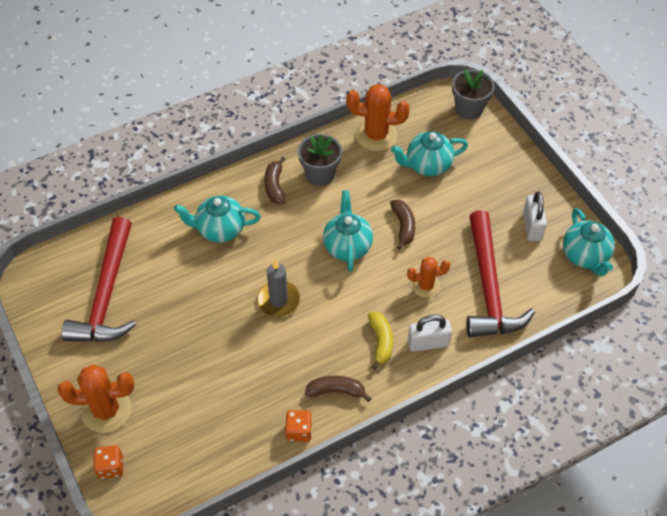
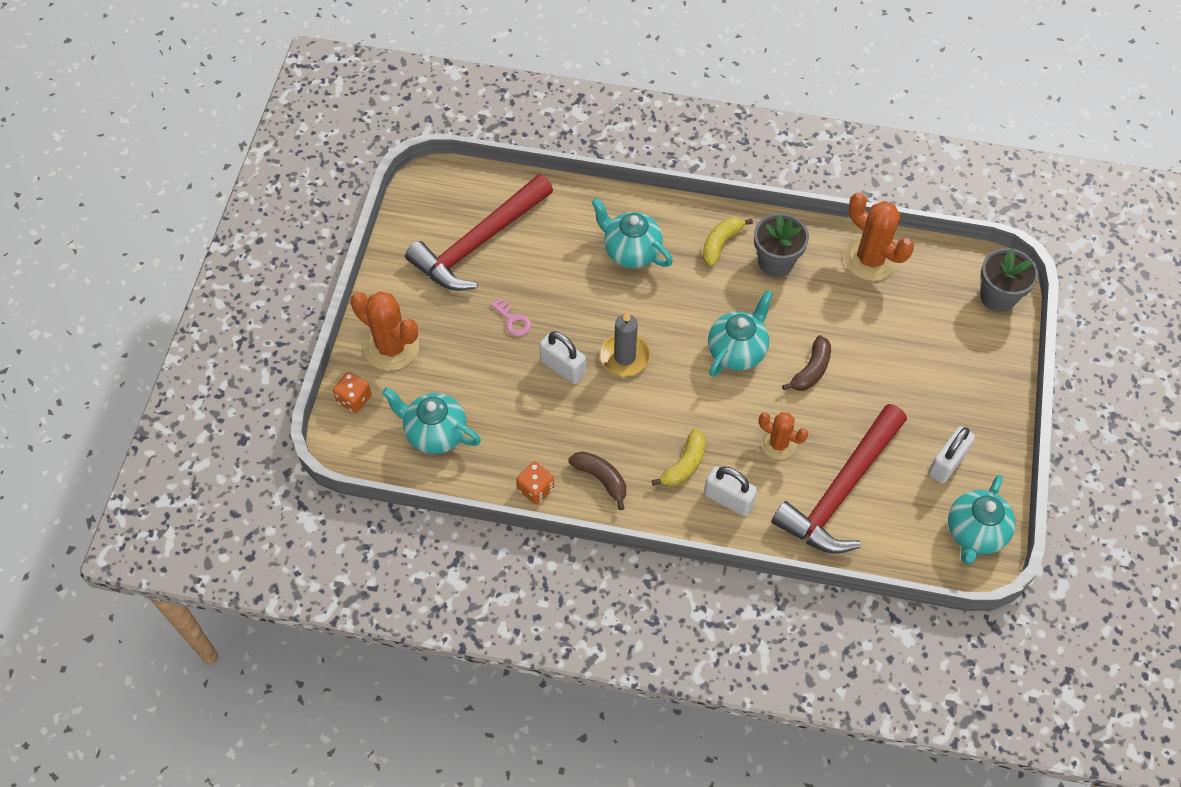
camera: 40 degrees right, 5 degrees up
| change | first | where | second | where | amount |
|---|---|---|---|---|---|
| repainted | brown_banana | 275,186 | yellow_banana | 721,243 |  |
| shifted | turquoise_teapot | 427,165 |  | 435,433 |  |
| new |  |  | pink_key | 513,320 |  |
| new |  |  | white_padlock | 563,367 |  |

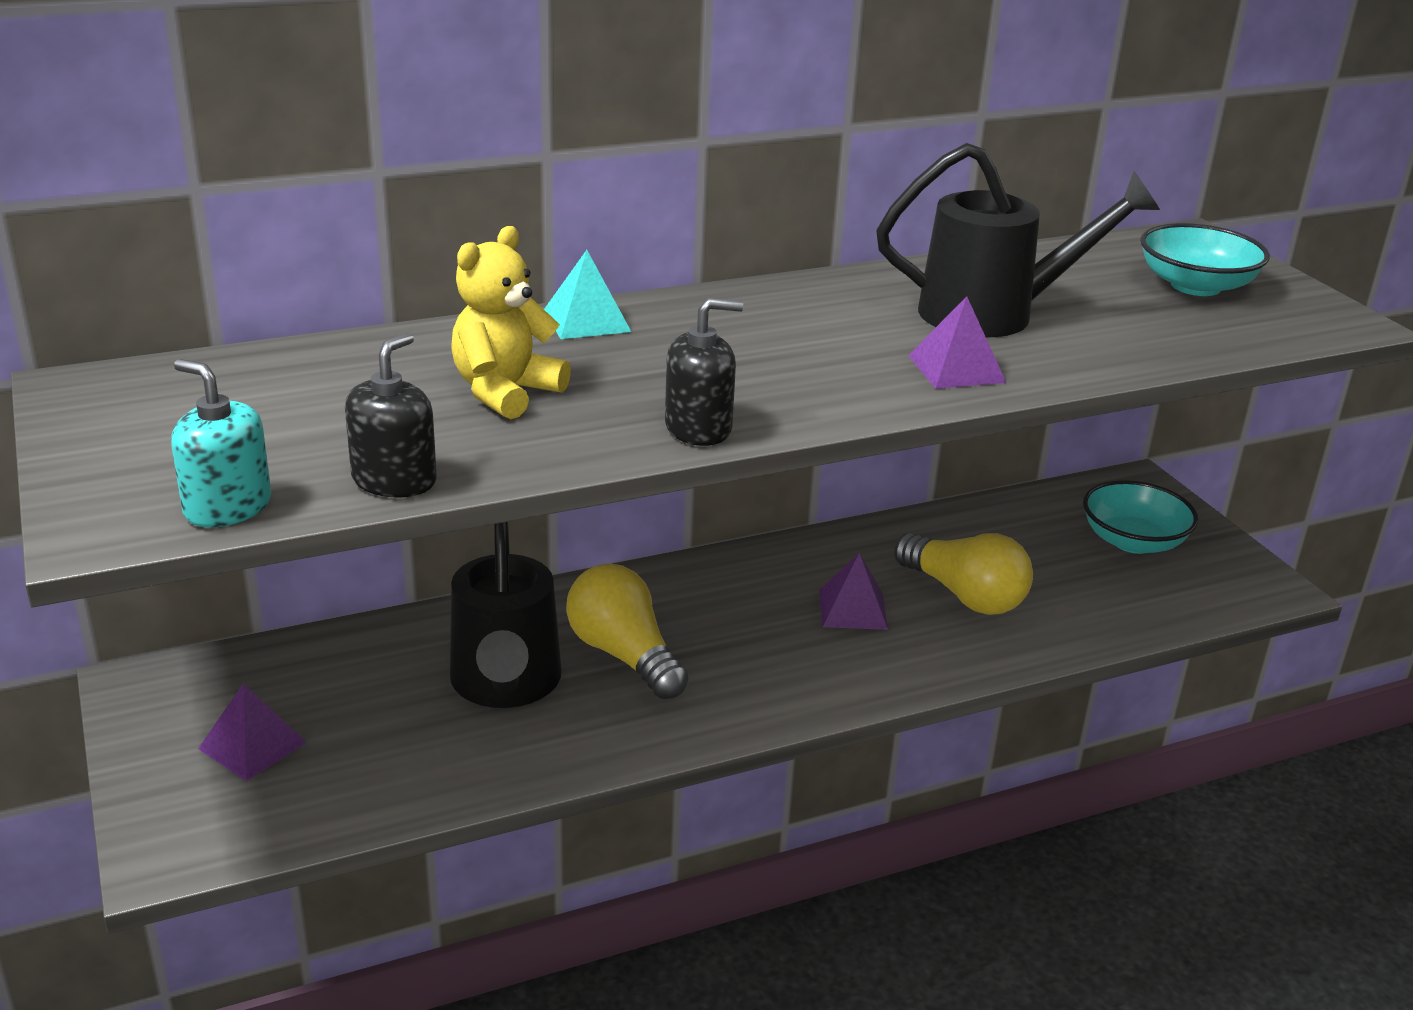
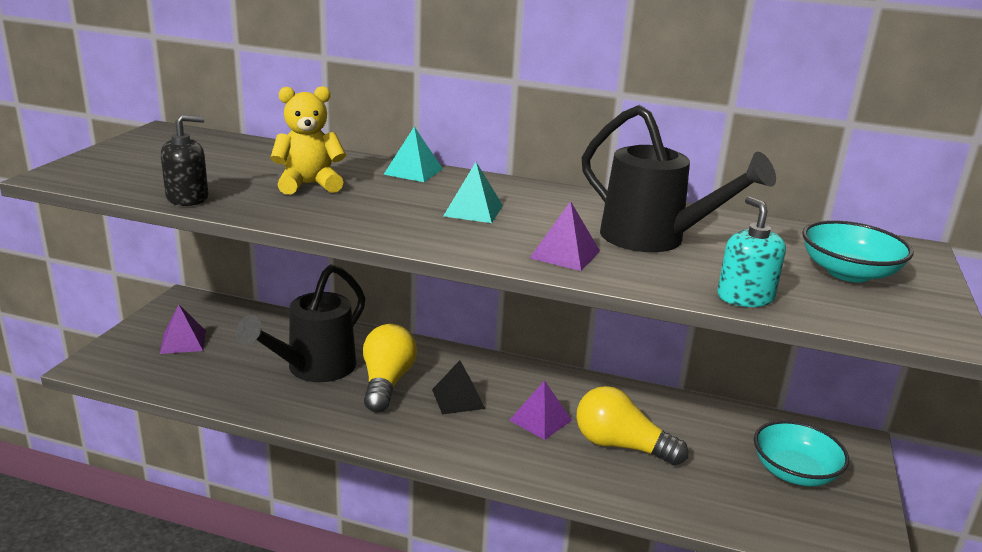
camera: 40 degrees right, 5 degrees down
| change | first | where | second | where | amount |
|---|---|---|---|---|---|
| shifted | turquoise_soap_dispenser | 227,507 |  | 745,297 |  |
| gone | black_soap_dispenser | 698,428 |  |  |  |
| rotated | yellow_light_bulb | 964,595 |  | 621,445 | 120 degrees clockwise |
| new |  |  | black_pyramid | 458,399 |  |
| new |  |  | turquoise_pyramid | 473,210 |  |

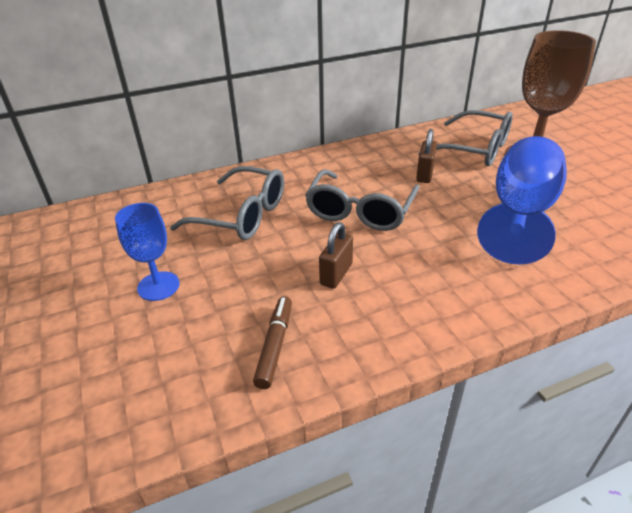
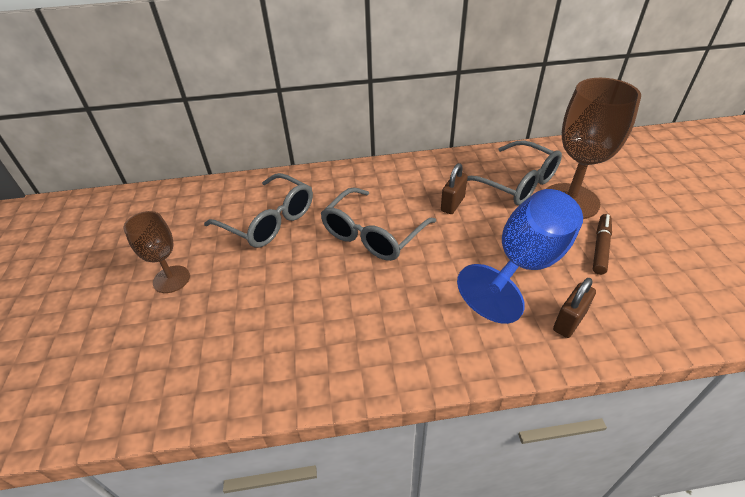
camera: 15 degrees right, 5 degrees up
| change | first | where | second | where | amount |
|---|---|---|---|---|---|
| repainted | blue_goblet | 158,286 | brown_goblet | 171,279 |  |
| shifted | brown_marker | 275,345 |  | 600,247 |  |
| shifted | brown_padlock | 336,274 |  | 569,321 |  |

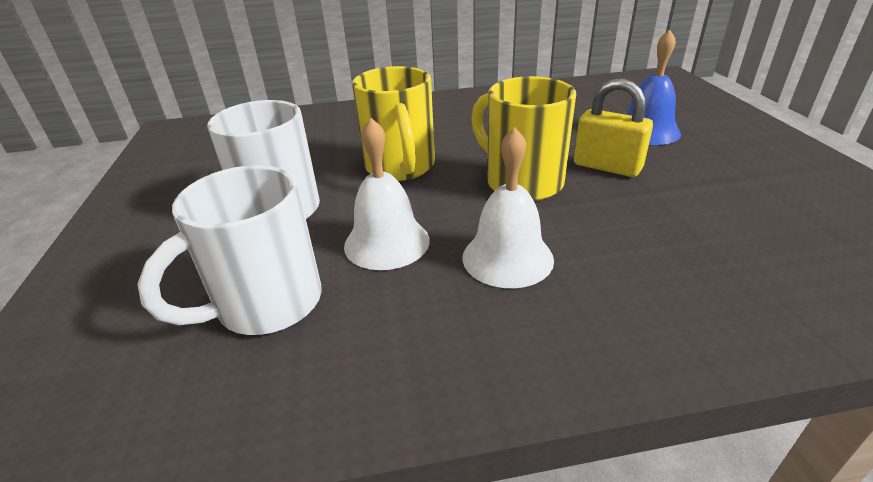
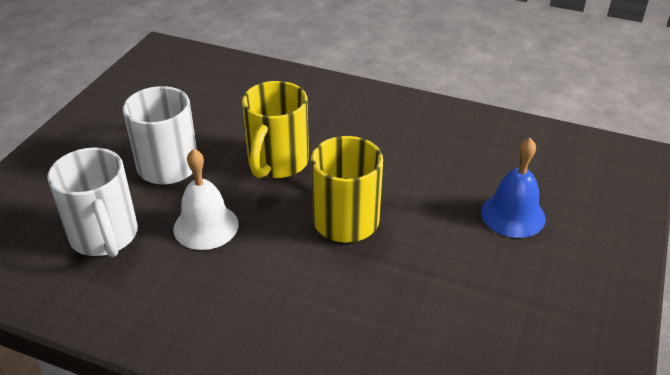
camera: 30 degrees right, 5 degrees up
| change | first | where | second | where | amount |
|---|---|---|---|---|---|
| rotated | white_mug | 265,305 |  | 105,237 | 105 degrees counterclockwise |
| gone | white_bell | 507,258 |  |  |  |
| gone | yellow_padlock | 607,166 |  |  |  |

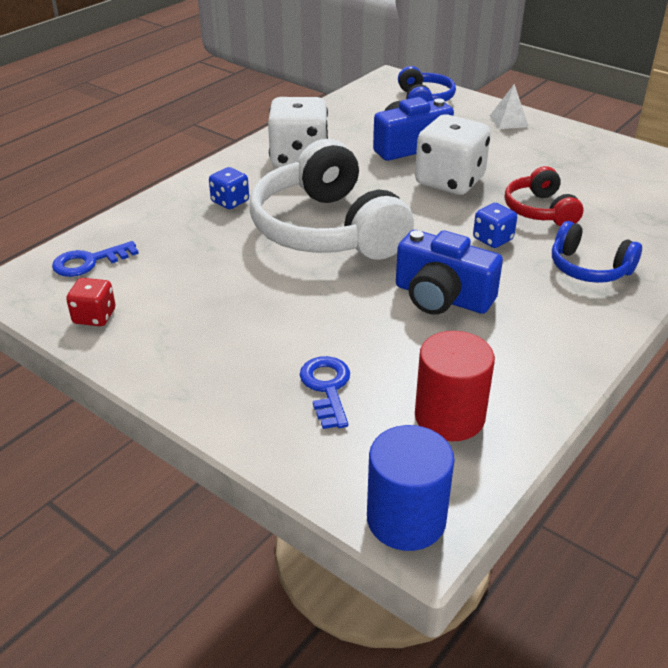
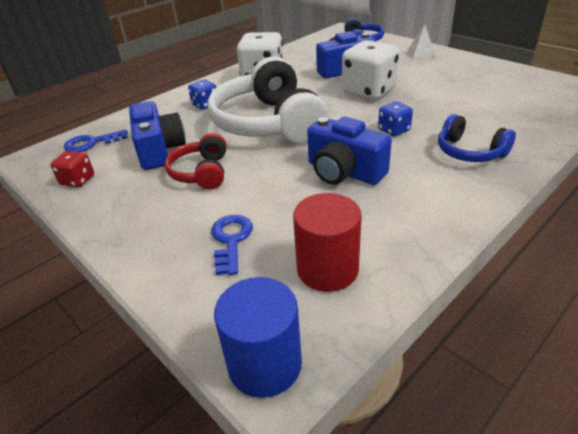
camera: 10 degrees right, 0 degrees up
| change | first | where | second | where | amount |
|---|---|---|---|---|---|
| shifted | red_headphones | 540,210 |  | 201,172 |  |
| new |  |  | blue_camera | 159,150 |  |

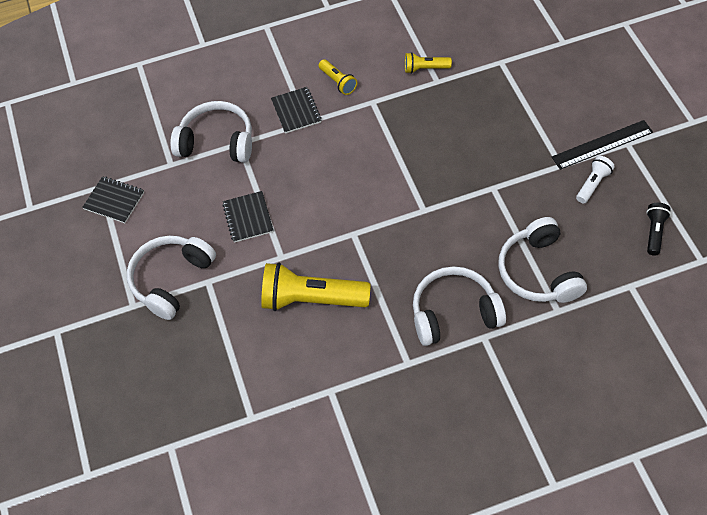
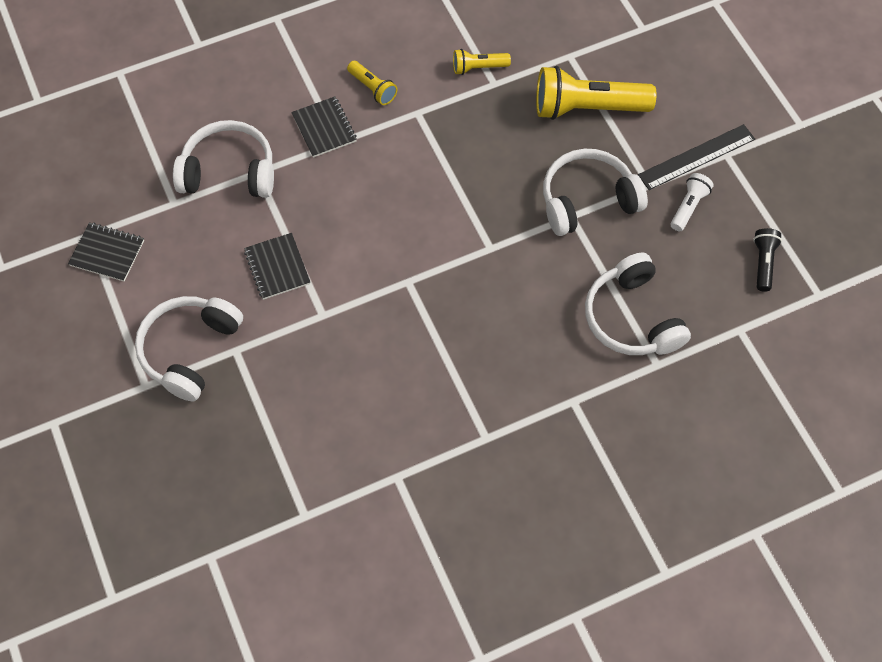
camera: 10 degrees left, 5 degrees up
| change | first | where | second | where | amount |
|---|---|---|---|---|---|
| shifted | yellow_flashlight | 311,299 |  | 587,108 |  |
| shifted | white_headphones | 454,313 |  | 587,200 |  |

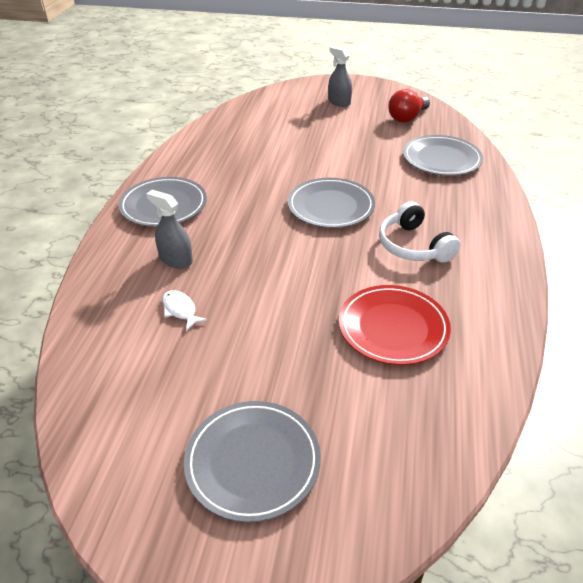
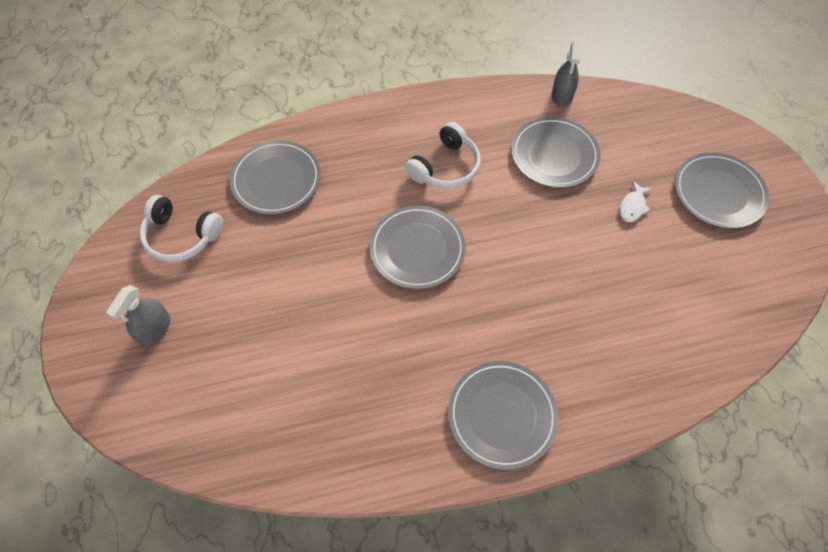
camera: 115 degrees left, 20 degrees up
| change | first | where | second | where | amount |
|---|---|---|---|---|---|
| shifted | grey_spray_bottle | 176,260 |  | 562,96 |  |
| shifted | white_fish | 180,310 |  | 632,206 |  |
| repainted | red_plate | 393,327 | grey_plate | 554,155 |  |
| swapped | red_light_bulb | 407,118 | white_headphones | 181,236 |  |

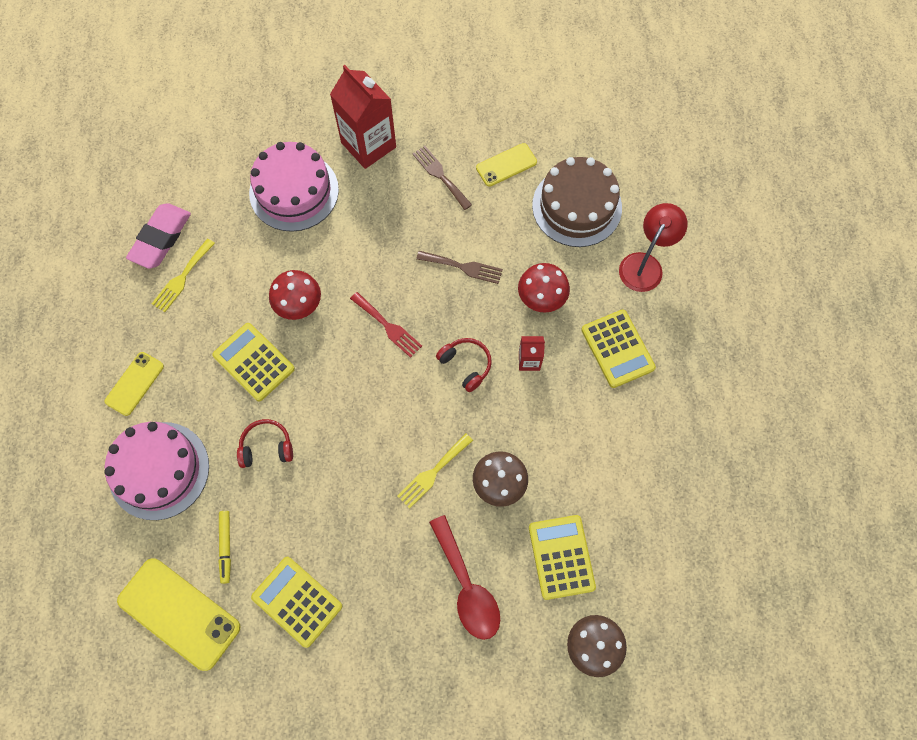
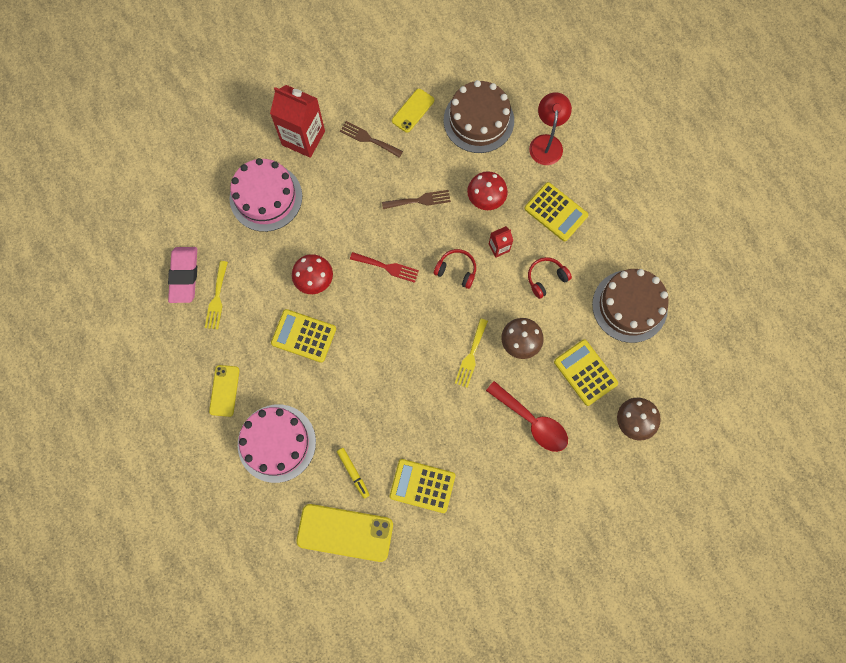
camera: 25 degrees left, 5 degrees up
| change | first | where | second | where | amount |
|---|---|---|---|---|---|
| shifted | red_headphones | 266,447 |  | 546,278 |  |
| new |  |  | brown_cake | 629,306 |  |

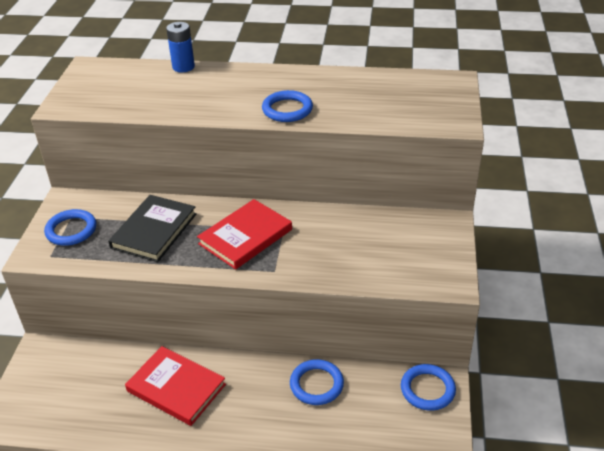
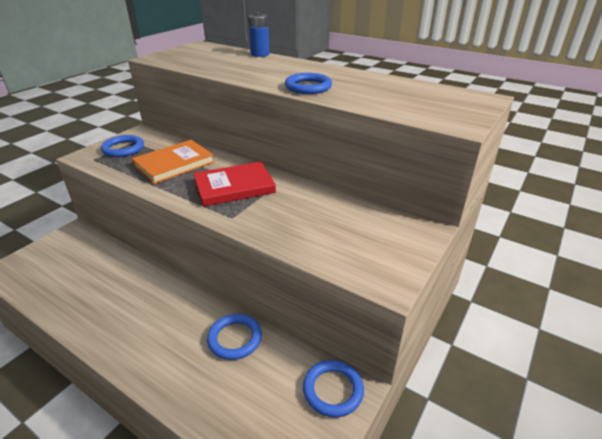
camera: 25 degrees right, 5 degrees down
| change | first | where | second | where | amount |
|---|---|---|---|---|---|
| repainted | black_book | 154,231 | orange_book | 174,164 |  |
| gone | red_book | 176,388 |  |  |  |

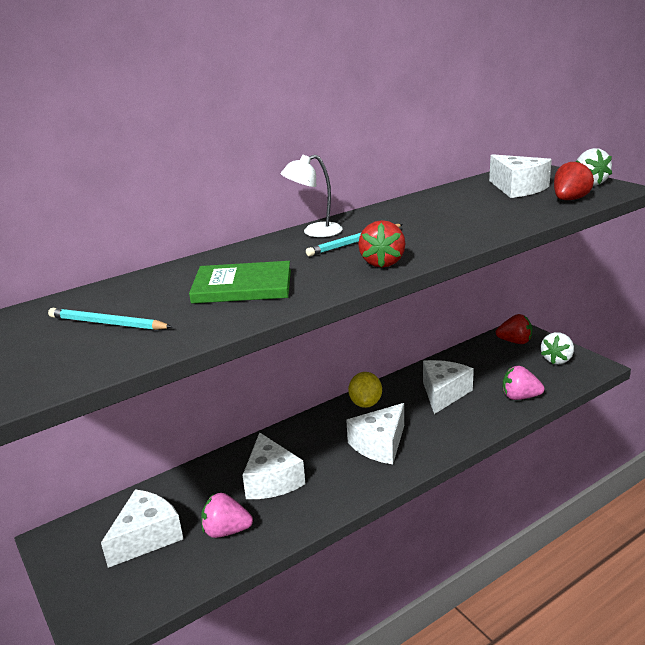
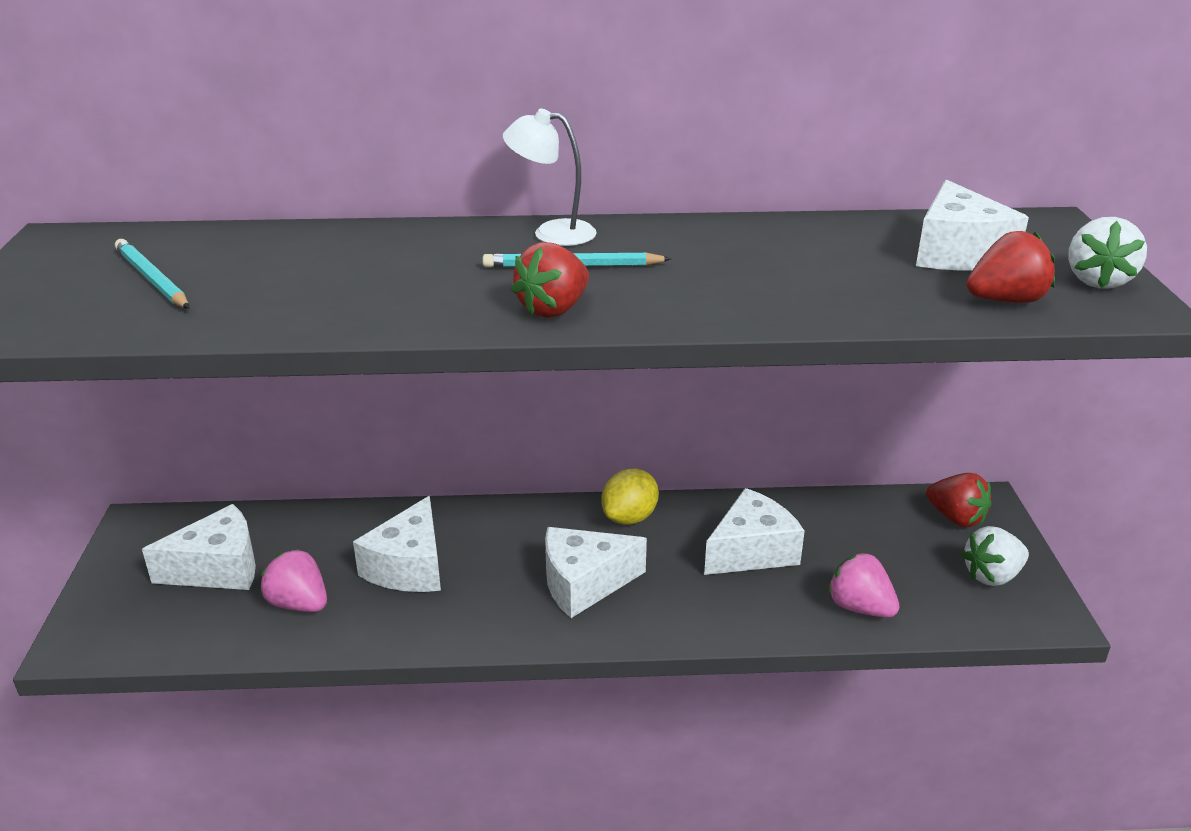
camera: 30 degrees right, 5 degrees up
| change | first | where | second | where | amount |
|---|---|---|---|---|---|
| gone | green_book | 242,286 |  |  |  |

